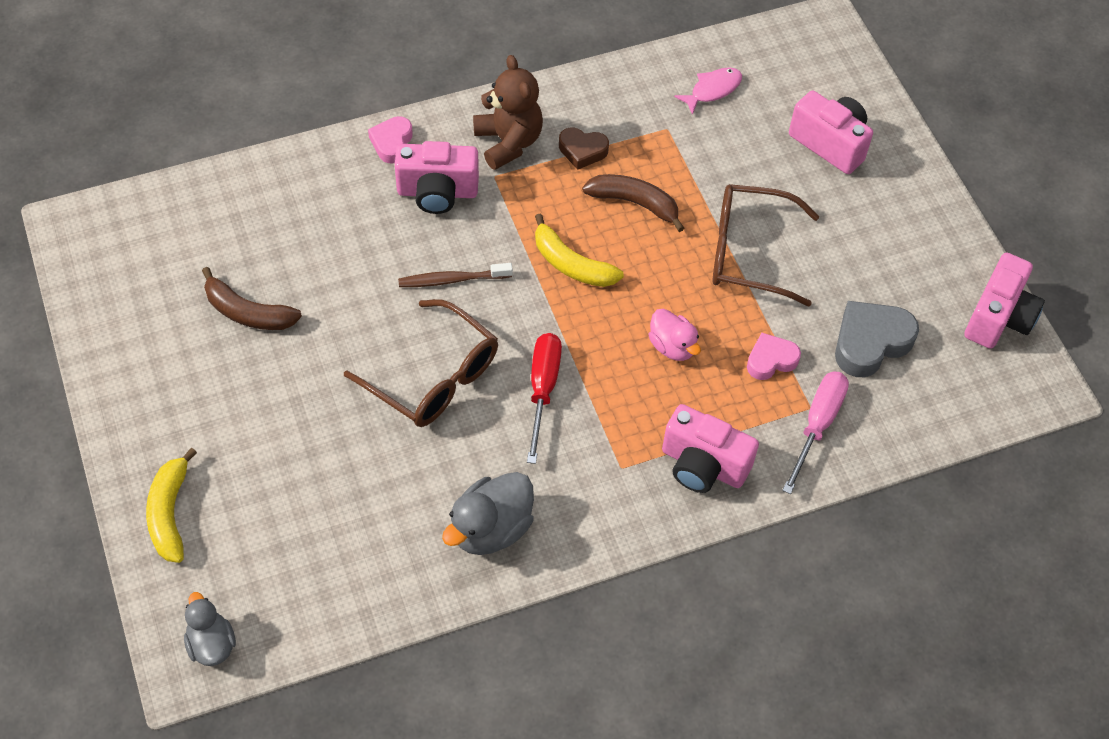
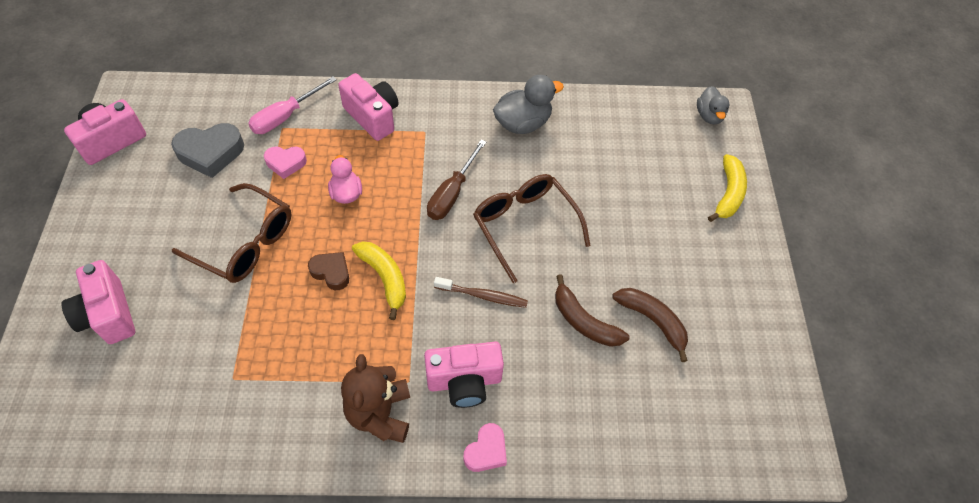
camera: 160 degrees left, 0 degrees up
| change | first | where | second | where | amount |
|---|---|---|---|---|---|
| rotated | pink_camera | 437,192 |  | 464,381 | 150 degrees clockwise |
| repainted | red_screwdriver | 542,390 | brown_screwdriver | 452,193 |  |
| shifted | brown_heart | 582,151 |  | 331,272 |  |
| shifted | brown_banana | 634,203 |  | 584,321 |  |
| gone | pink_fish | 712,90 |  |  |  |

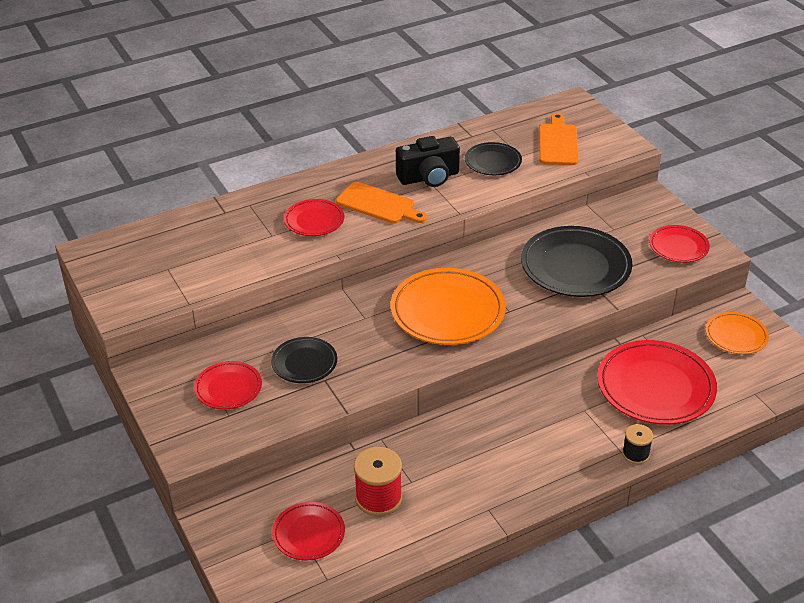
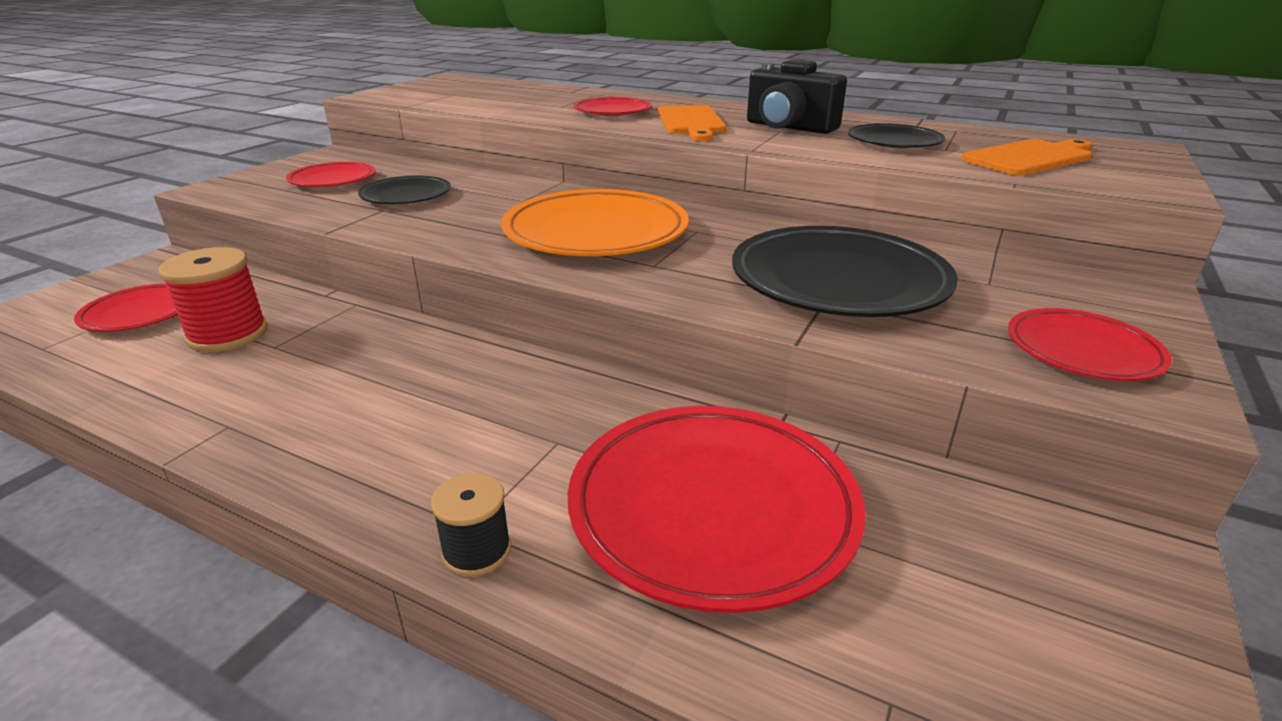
camera: 55 degrees right, 10 degrees down
| change | first | where | second | where | amount |
|---|---|---|---|---|---|
| gone | orange_plate | 736,336 |  |  |  |

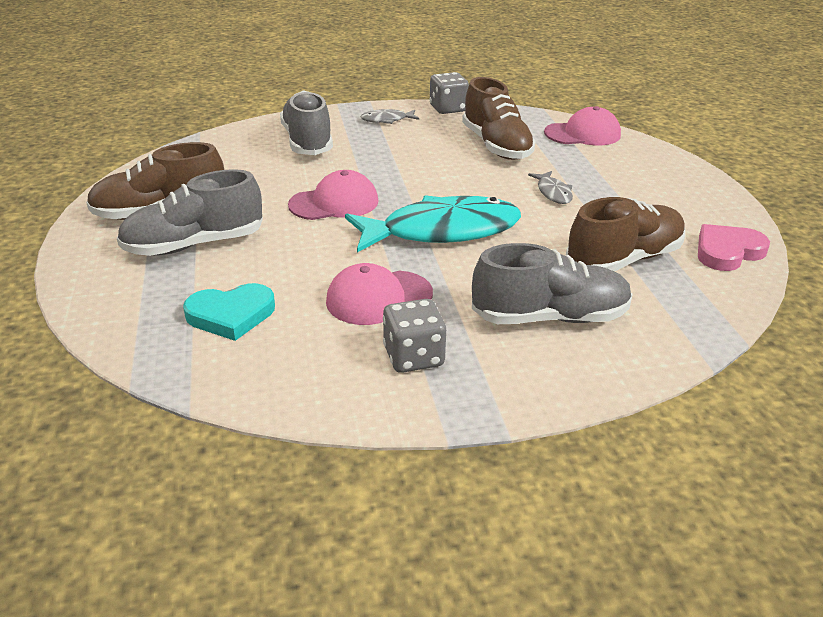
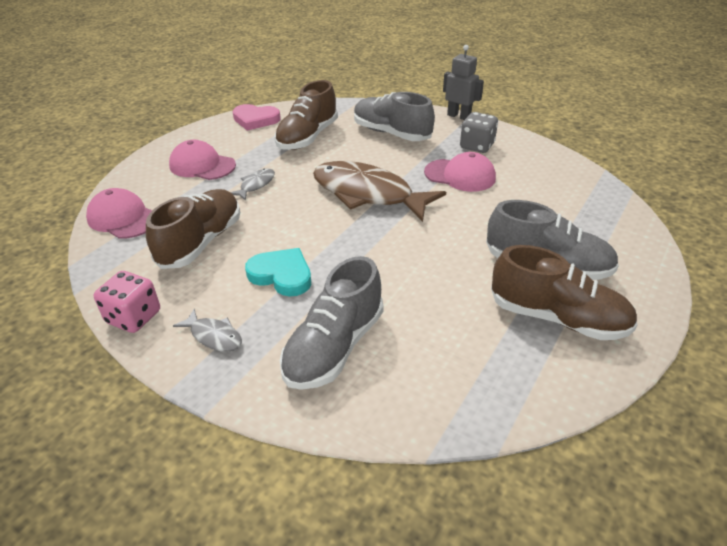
camera: 135 degrees left, 5 degrees up
| change | first | where | second | where | amount |
|---|---|---|---|---|---|
| shifted | turquoise_heart | 231,315 |  | 281,275 |  |
| shifted | pink_cap | 334,203 |  | 202,165 |  |
| repainted | turquoise_fish | 442,231 | brown_fish | 368,194 |  |
| repainted | grey_dice | 448,109 | pink_dice | 134,317 |  |
| rotated | brown_shoe | 624,260 |  | 307,137 | 75 degrees counterclockwise |
| new |  |  | grey_robot | 459,116 |  |

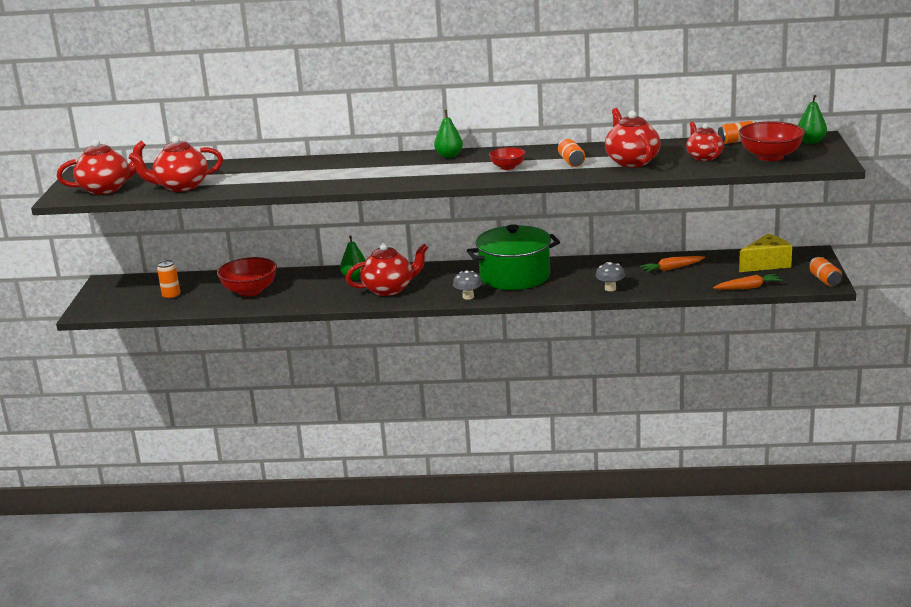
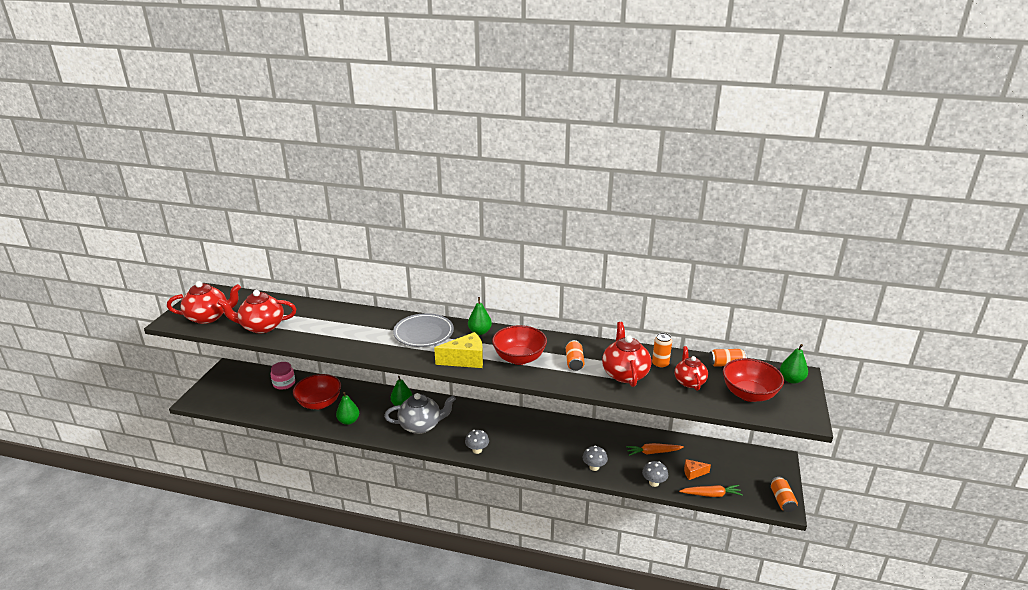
camera: 10 degrees right, 5 degrees up
| change | first | where | second | where | amount |
|---|---|---|---|---|---|
| shifted | orange_can | 171,296 |  | 660,364 |  |
| repainted | red_teapot | 389,289 | grey_teapot | 421,425 |  |
| gone | green_pot | 515,276 |  |  |  |
| scaled | red_bowl | 507,167 |  | 519,358 | x1.73 |
| shifted | yellow_cheese | 767,264 |  | 465,360 |  |
| new |  |  | pink_jar | 284,383 |  |
| new |  |  | green_pear | 348,421 |  |
| new |  |  | grey_plate | 423,333 |  |
| new |  |  | grey_mushroom | 654,483 |  |
| new |  |  | orange_cheese | 693,473 |  |

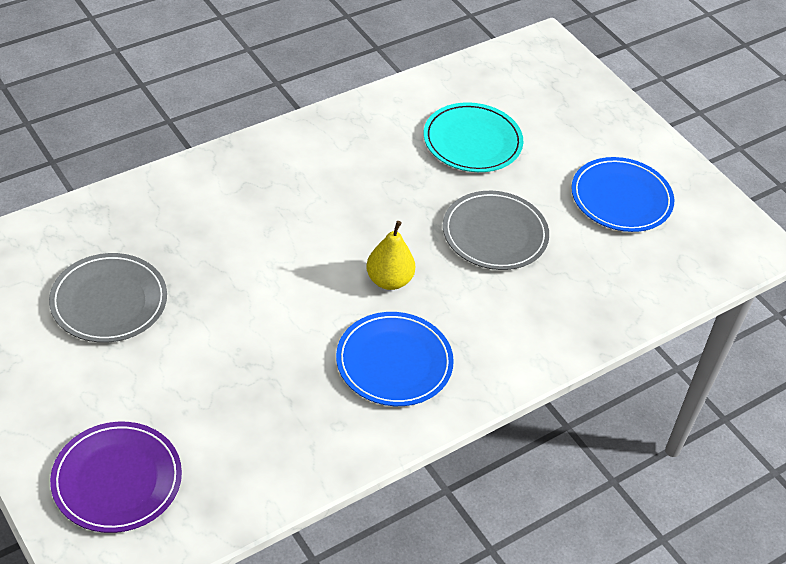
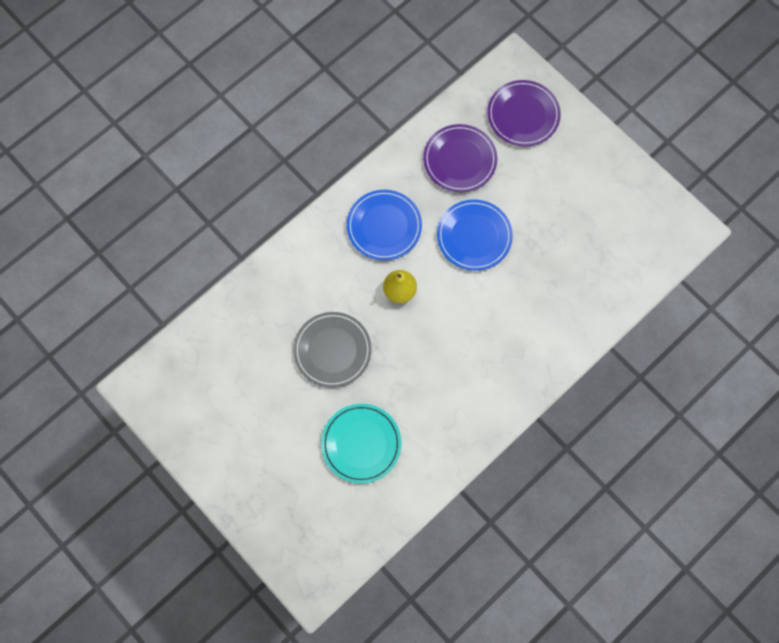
camera: 175 degrees right, 25 degrees up
| change | first | where | second | where | amount |
|---|---|---|---|---|---|
| gone | grey_plate | 109,301 |  |  |  |
| shifted | blue_plate | 621,198 |  | 474,236 |  |
| new |  |  | purple_plate | 460,160 |  |

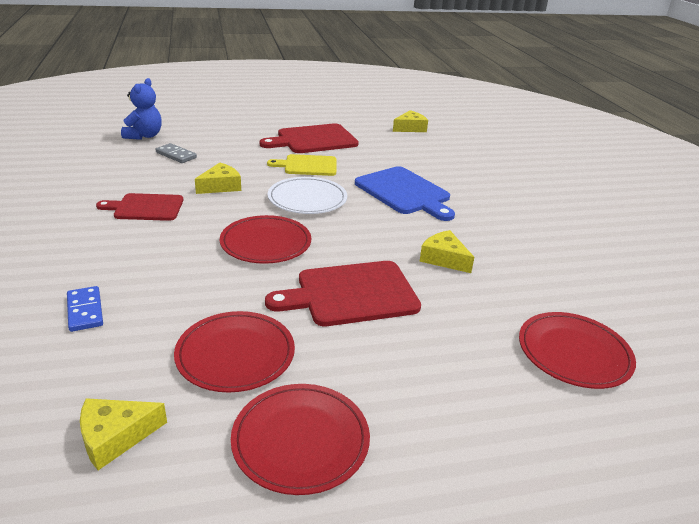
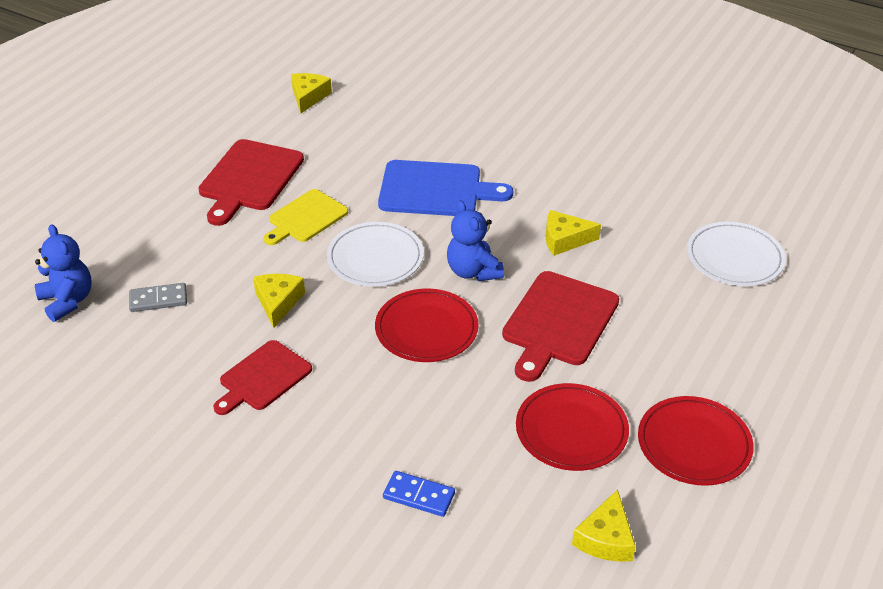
camera: 45 degrees left, 10 degrees up
| change | first | where | second | where | amount |
|---|---|---|---|---|---|
| repainted | red_plate | 574,353 | white_plate | 734,258 |  |
| new |  |  | blue_teddy_bear | 473,271 |  |

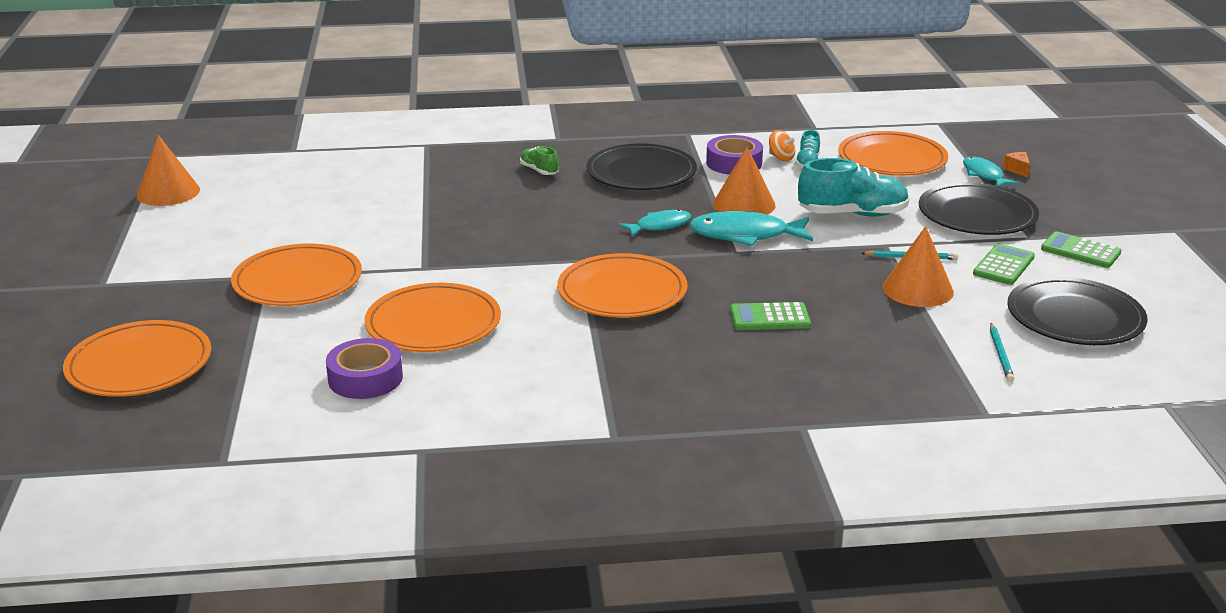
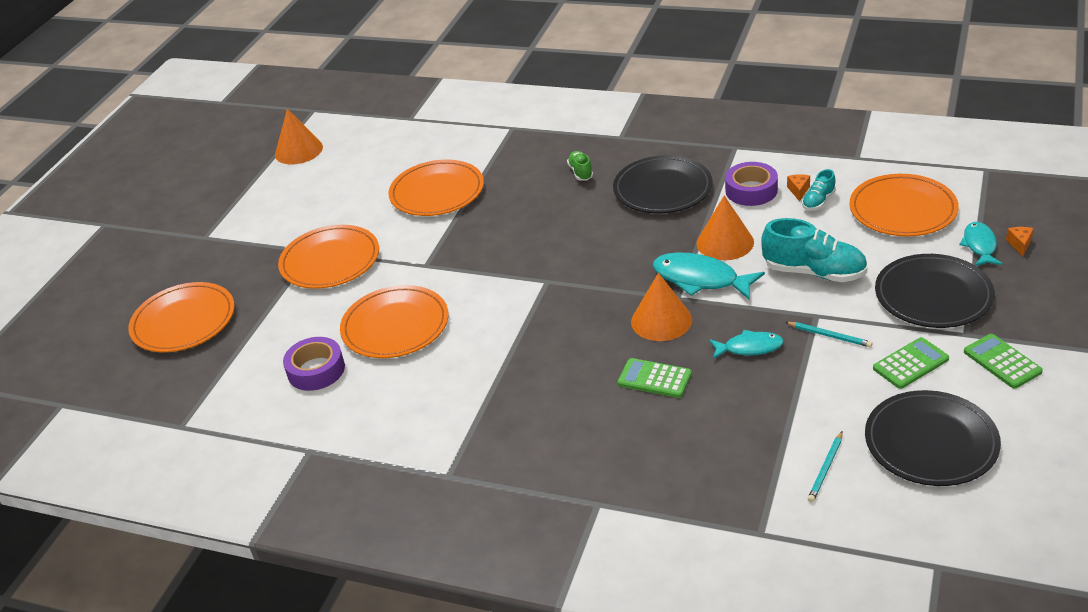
camera: 30 degrees right, 10 degrees up
| change | first | where | second | where | amount |
|---|---|---|---|---|---|
| shifted | orange_plate | 622,292 |  | 437,192 |  |
| shifted | turquoise_fish | 659,226 |  | 749,348 |  |
| swapped | orange_spinning_top | 781,158 | orange_cheese | 798,191 |  |
| shifted | orange_cone | 918,289 |  | 661,320 |  |

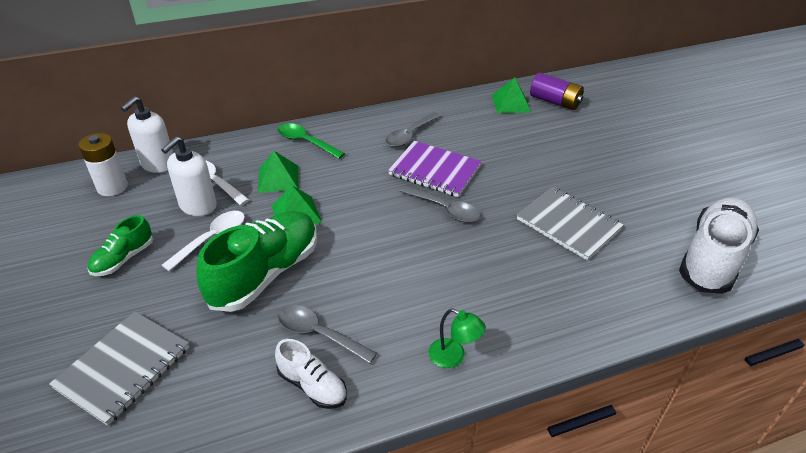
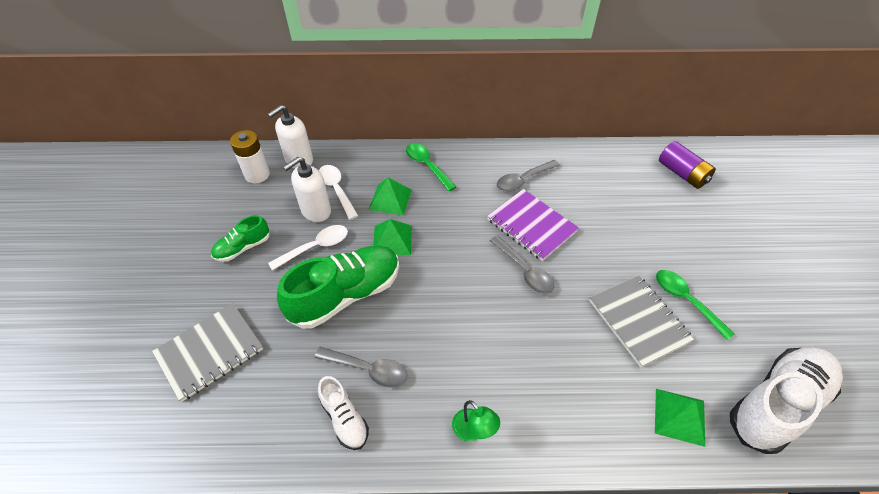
camera: 20 degrees right, 10 degrees up
| change | first | where | second | where | amount |
|---|---|---|---|---|---|
| rotated | grey_spoon | 319,334 |  | 368,369 | 150 degrees clockwise |
| shifted | green_pyramid | 511,103 |  | 679,416 |  |
| new |  |  | green_spoon | 686,301 |  |

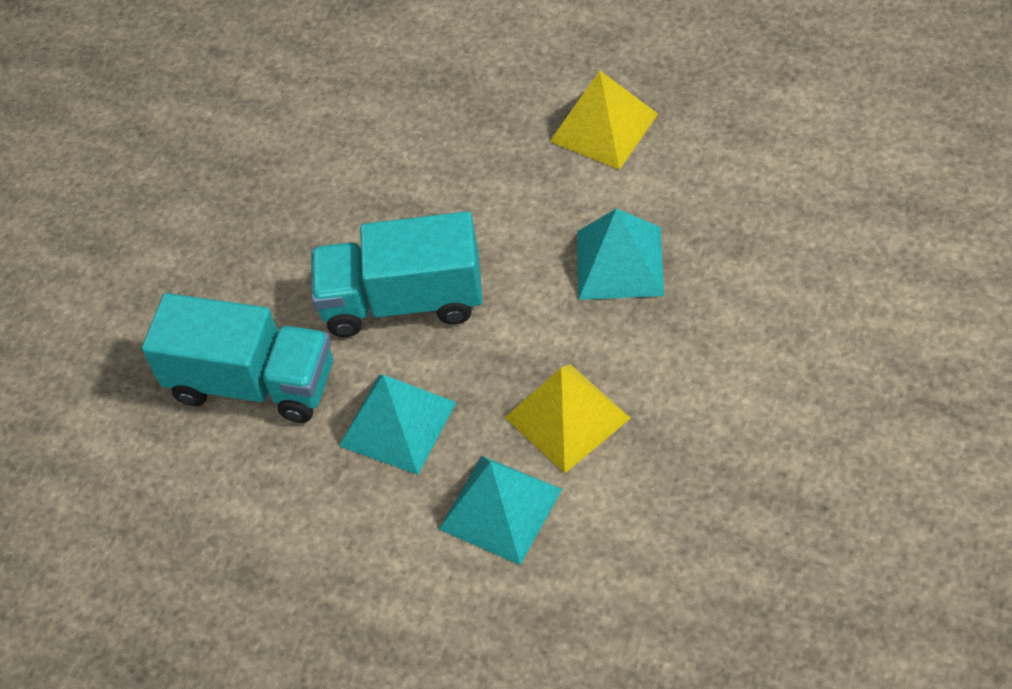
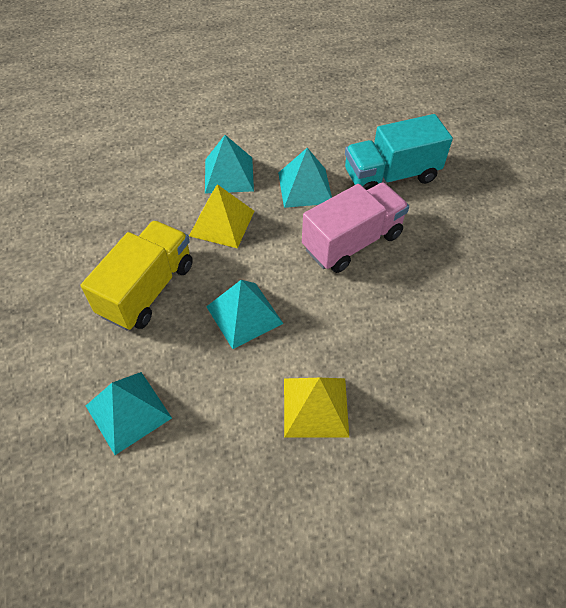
camera: 140 degrees right, 0 degrees up
| change | first | where | second | where | amount |
|---|---|---|---|---|---|
| repainted | turquoise_truck | 403,300 | pink_truck | 352,242 |  |
| new |  |  | yellow_truck | 147,289 |  |
| new |  |  | turquoise_pyramid | 128,411 |  |

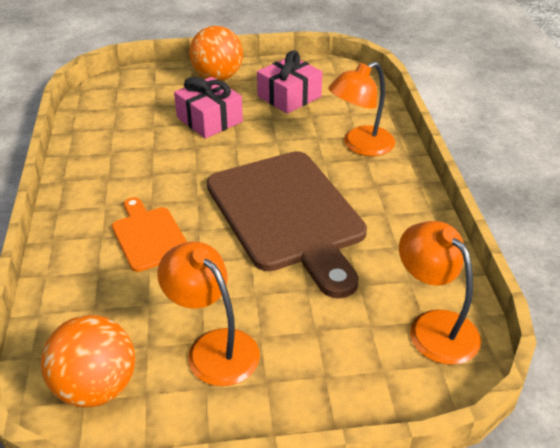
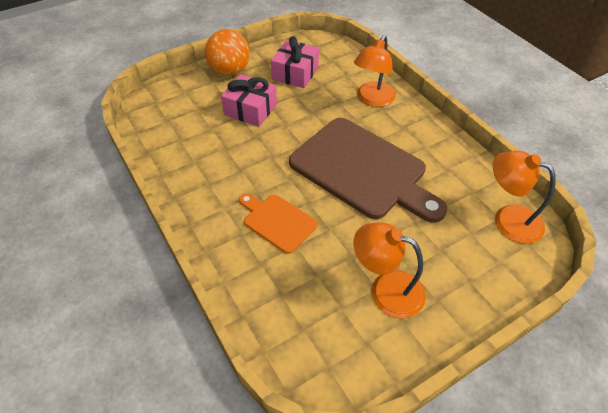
camera: 25 degrees left, 10 degrees up
| change | first | where | second | where | amount |
|---|---|---|---|---|---|
| gone | orange_ball | 96,387 |  |  |  |

